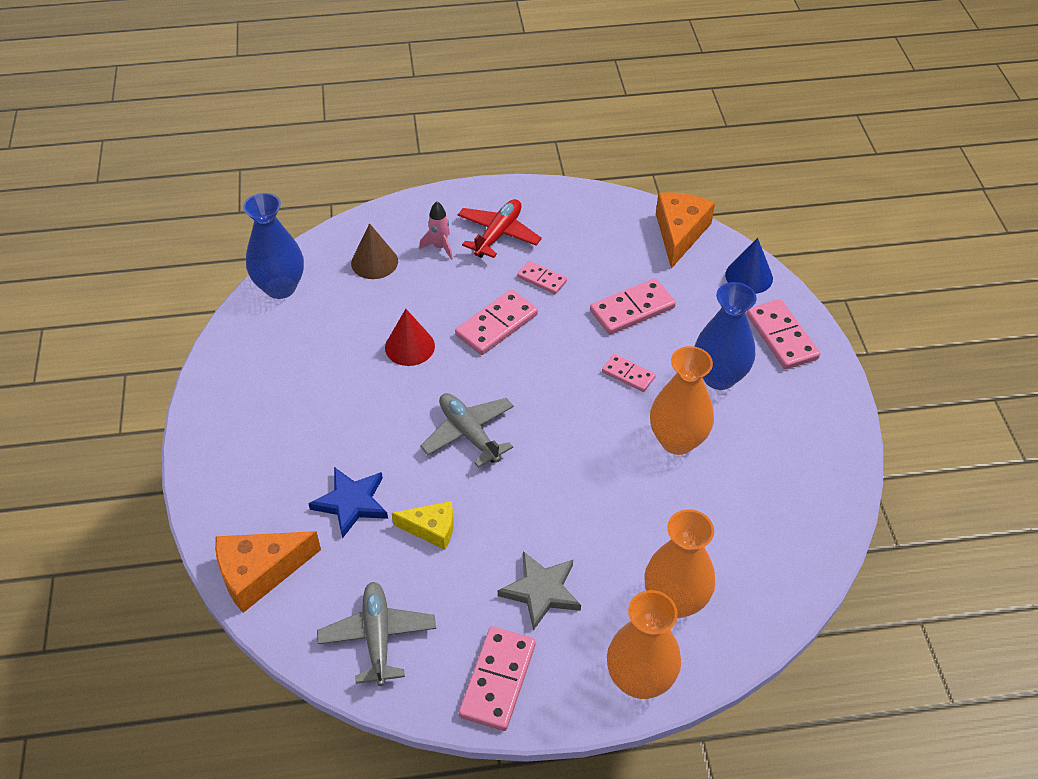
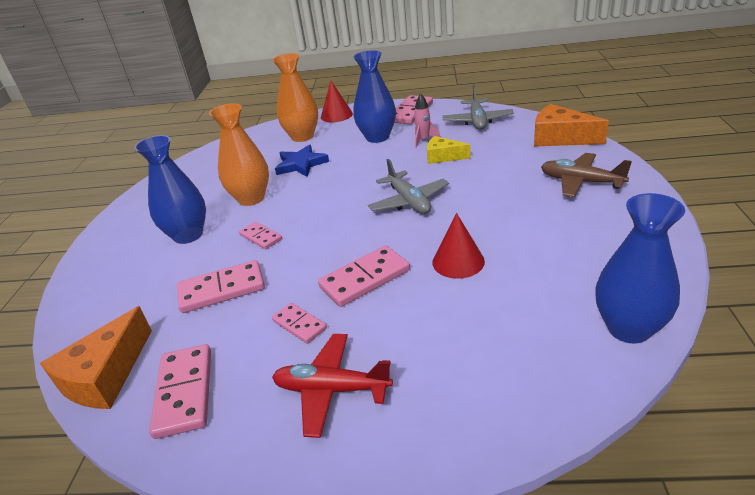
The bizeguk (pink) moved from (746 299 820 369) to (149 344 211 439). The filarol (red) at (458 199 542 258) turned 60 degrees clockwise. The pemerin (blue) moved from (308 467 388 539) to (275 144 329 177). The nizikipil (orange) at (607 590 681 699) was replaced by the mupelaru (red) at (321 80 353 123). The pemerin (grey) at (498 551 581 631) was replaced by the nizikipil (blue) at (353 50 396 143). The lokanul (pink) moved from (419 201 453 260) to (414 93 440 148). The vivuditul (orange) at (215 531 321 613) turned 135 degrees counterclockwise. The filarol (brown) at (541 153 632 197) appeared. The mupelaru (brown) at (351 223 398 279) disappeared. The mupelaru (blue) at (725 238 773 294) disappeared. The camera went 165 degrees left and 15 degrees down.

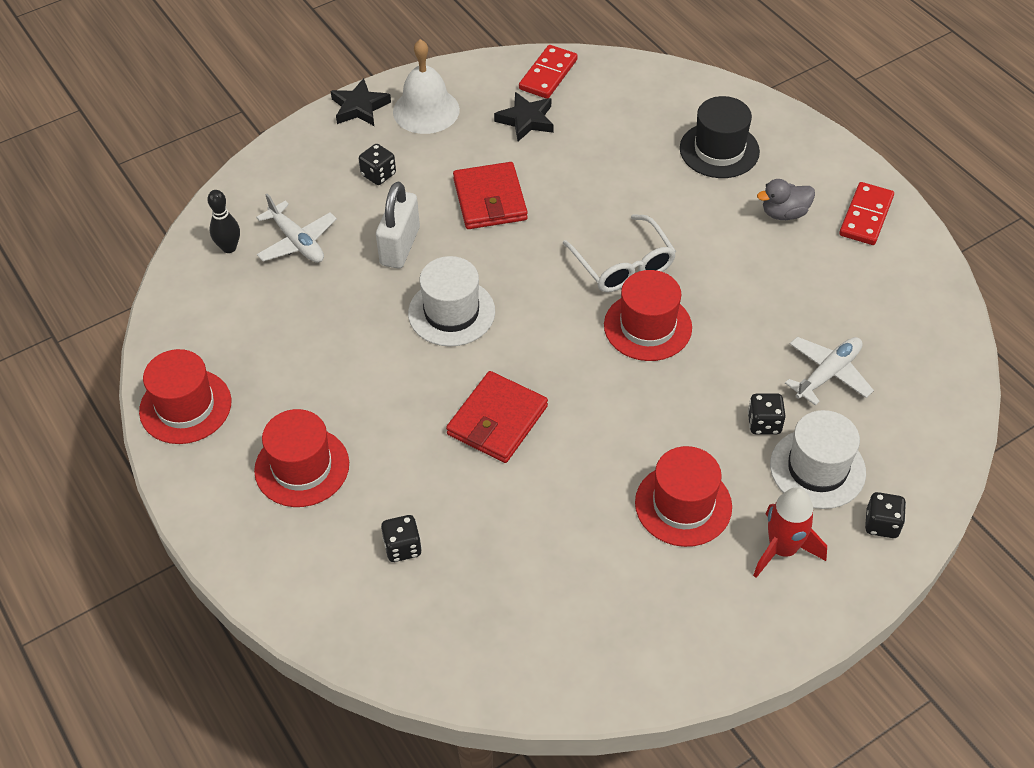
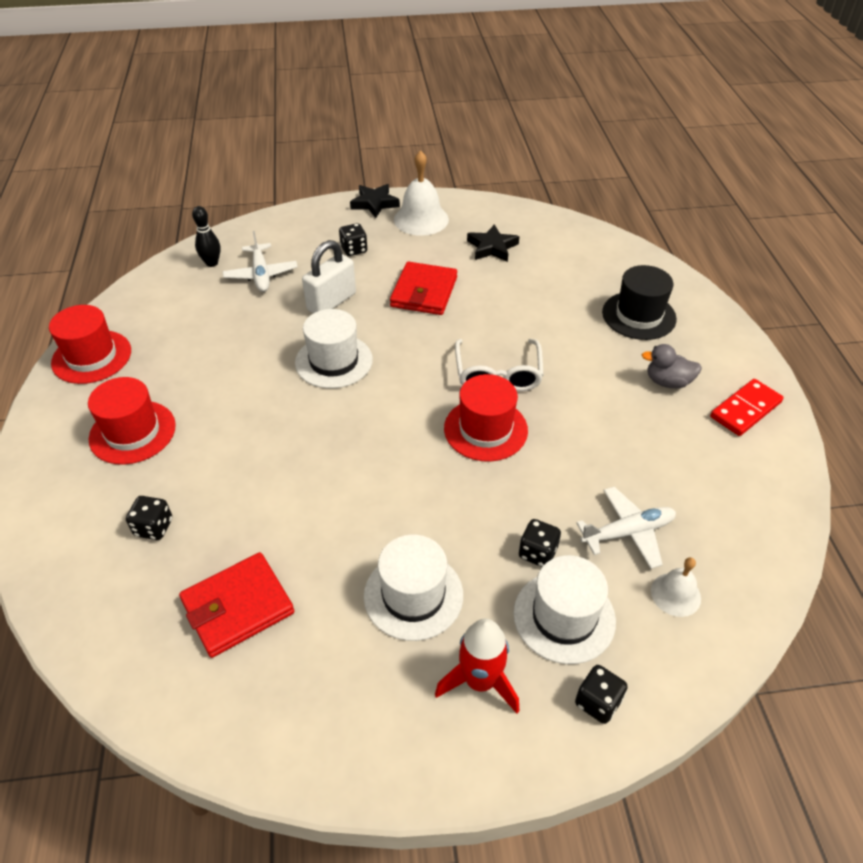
The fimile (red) moved from (446 371 548 463) to (179 552 294 658). The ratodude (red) at (635 446 732 547) became the ratodude (white) at (364 535 463 641). The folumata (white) at (651 557 701 617) appeared. The bizeguk (red) at (519 45 578 99) disappeared. The camera went 25 degrees right and 5 degrees down.

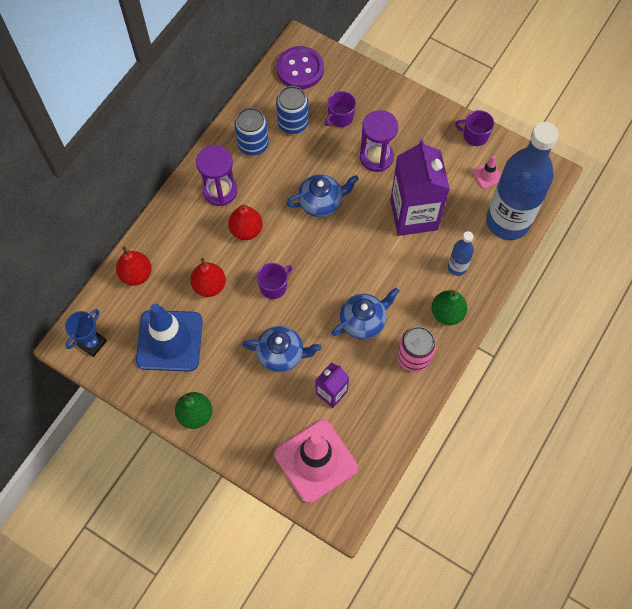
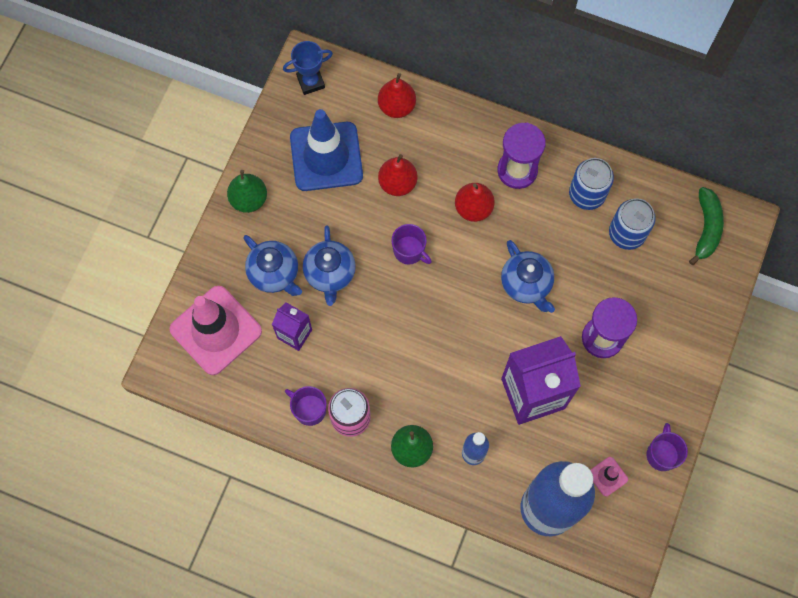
The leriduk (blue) moved from (331 288 399 339) to (244 235 302 296). The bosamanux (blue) at (65 309 107 357) turned 45 degrees counterclockwise. The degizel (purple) moved from (325 91 356 127) to (285 386 326 426). The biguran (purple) at (276 46 324 89) was replaced by the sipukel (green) at (689 187 724 265). The camera went 80 degrees right and 5 degrees up.

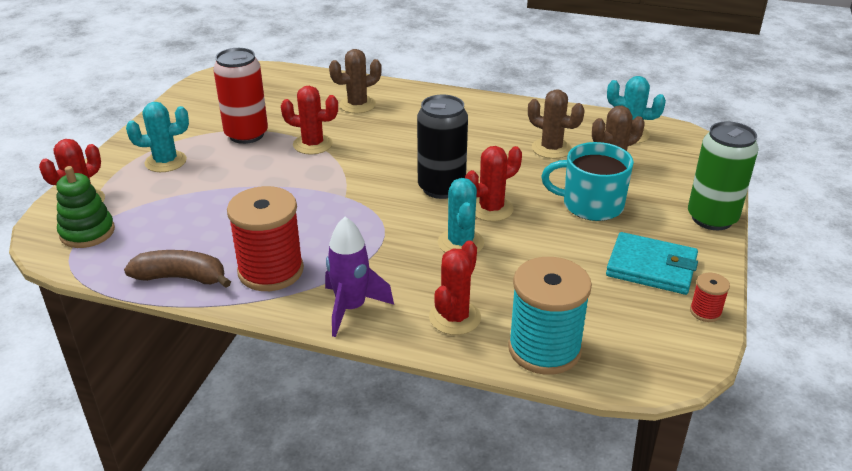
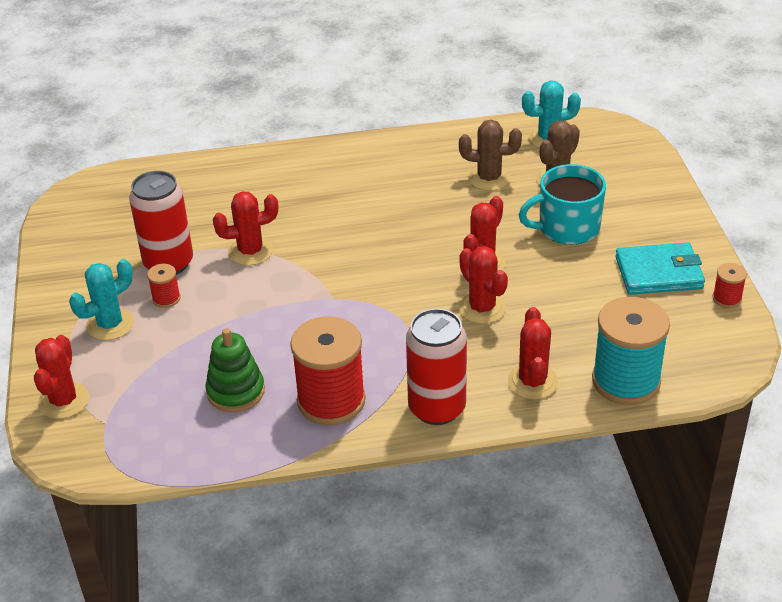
The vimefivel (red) at (147 264 180 308) appeared. The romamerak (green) moved from (56 166 115 248) to (205 328 265 412). The lokanul (purple) at (325 217 394 337) was replaced by the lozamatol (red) at (406 309 467 425). The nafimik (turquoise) at (438 178 484 253) became the nafimik (red) at (459 246 508 324). The sipukel (brown) at (124 250 231 288) disappeared. The nafimik (brown) at (329 49 382 113) disappeared. The lozamatol (black) at (417 95 468 199) disappeared. The lozamatol (green) at (688 121 758 230) disappeared. The camera went 25 degrees left and 5 degrees up.

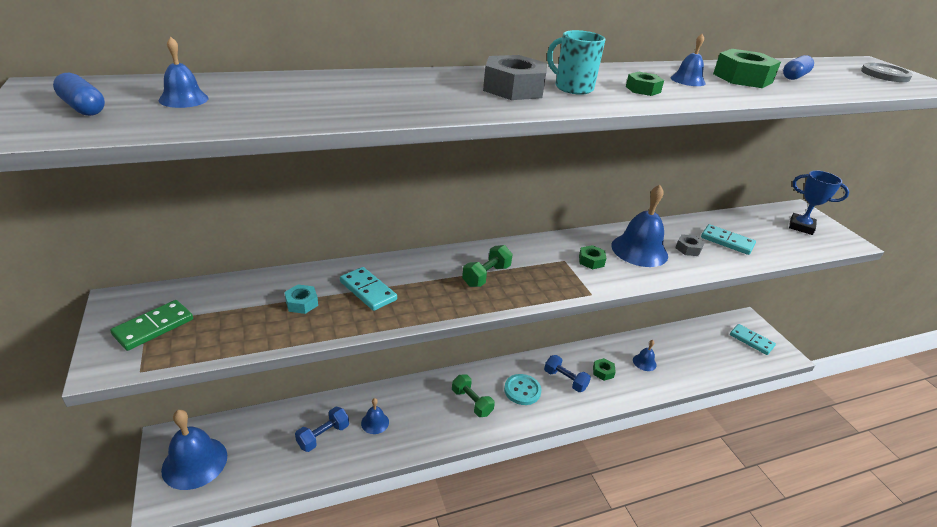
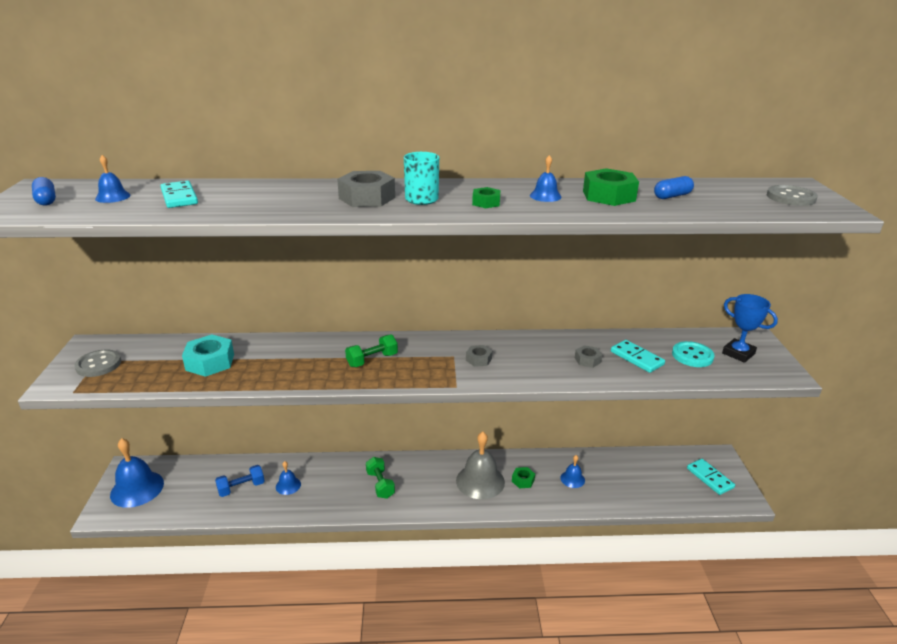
The bizeguk (green) at (110 300 193 351) was replaced by the biguran (grey) at (75 350 121 377). The bizeguk (turquoise) moved from (340 267 397 311) to (161 181 198 208). The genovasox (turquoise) at (285 284 318 314) changed to 1.83 times the size. The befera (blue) at (544 355 591 392) was replaced by the folumata (grey) at (456 432 505 499). The genovasox (green) at (579 245 606 269) became the genovasox (grey) at (466 345 492 367). The biguran (turquoise) moved from (504 374 542 405) to (672 341 715 367). The folumata (blue) at (611 185 668 267) disappeared. The camera went 20 degrees right and 5 degrees down.

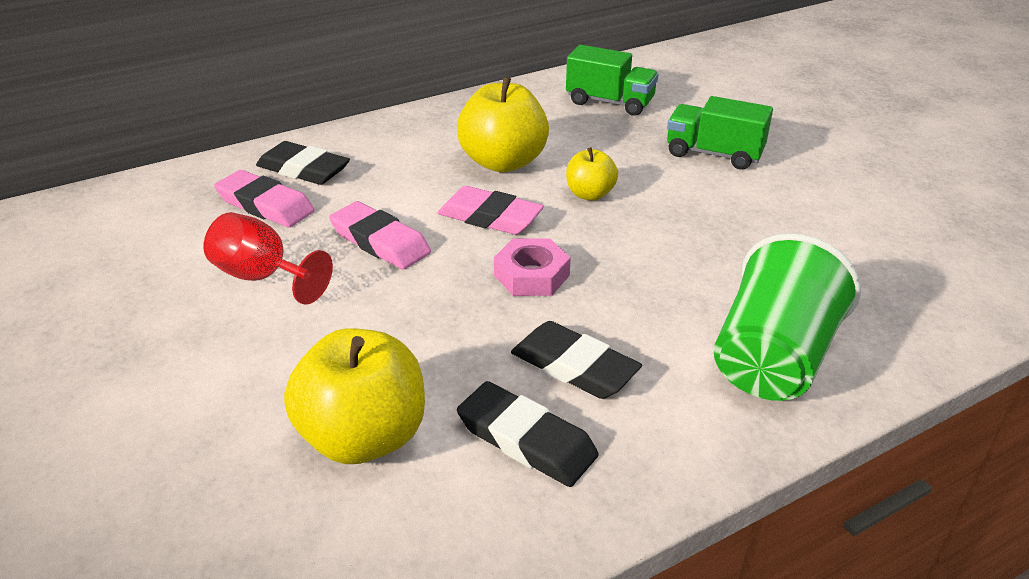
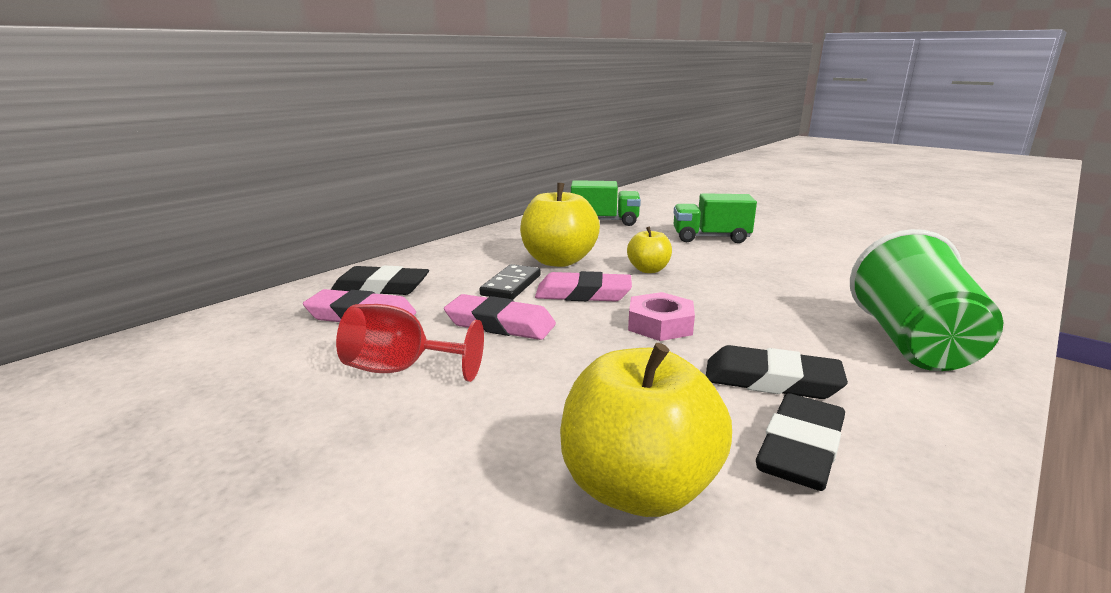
The bizeguk (black) at (480 264 541 300) appeared. The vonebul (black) at (457 381 599 487) turned 75 degrees counterclockwise. The camera went 20 degrees left and 15 degrees down.

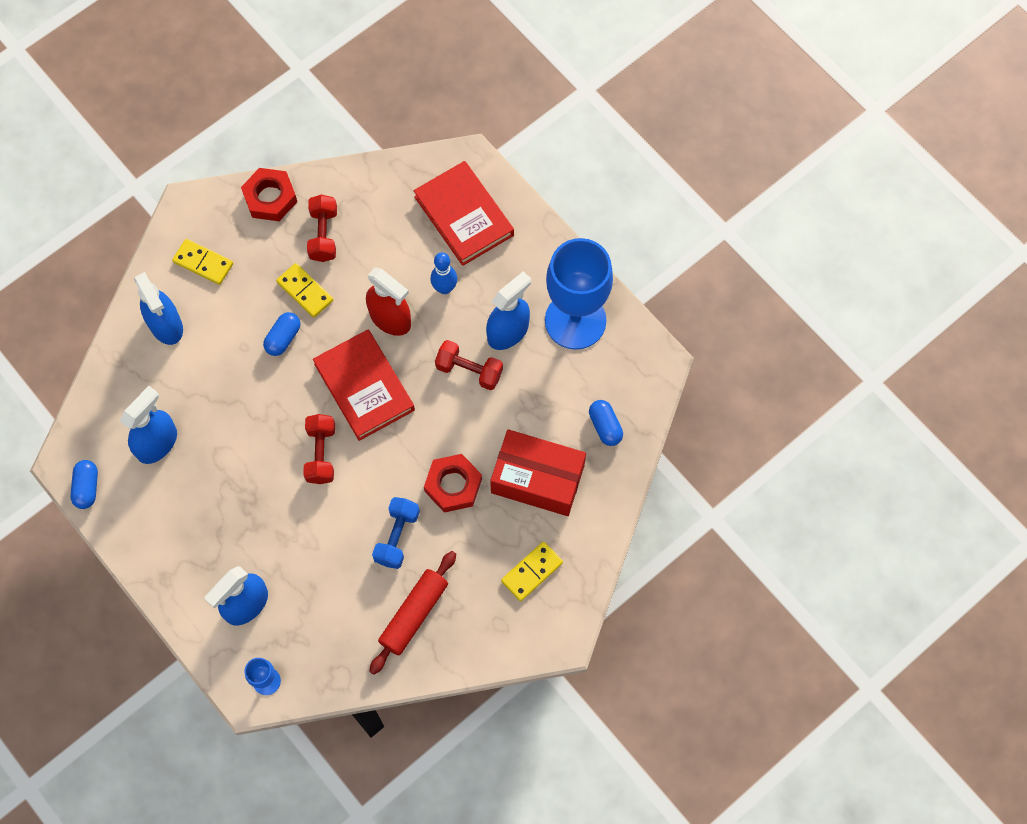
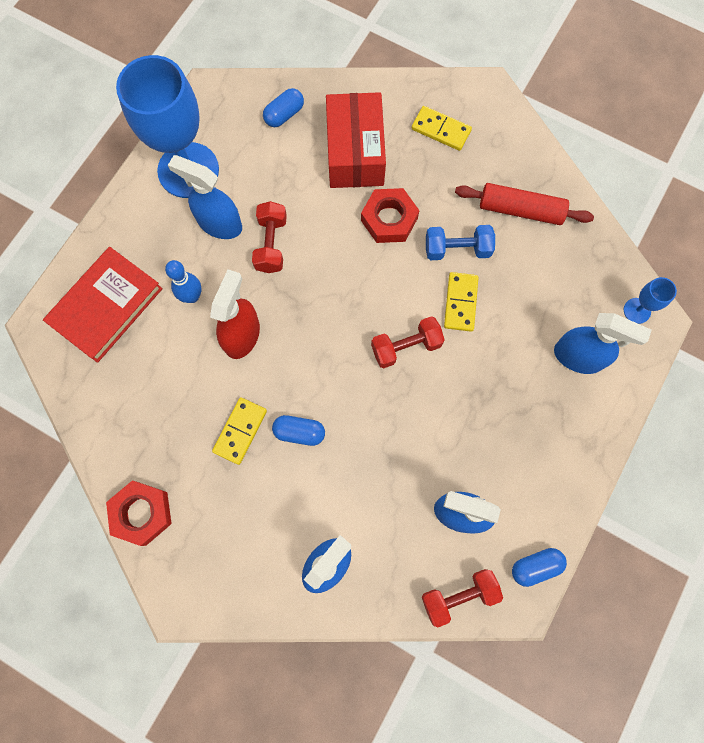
The befera (red) moved from (307 194 337 262) to (422 569 503 627). The bizeguk (yellow) moved from (172 239 233 285) to (444 272 479 332). The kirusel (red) at (313 330 415 441) disappeared. The camera went 110 degrees left and 5 degrees up.

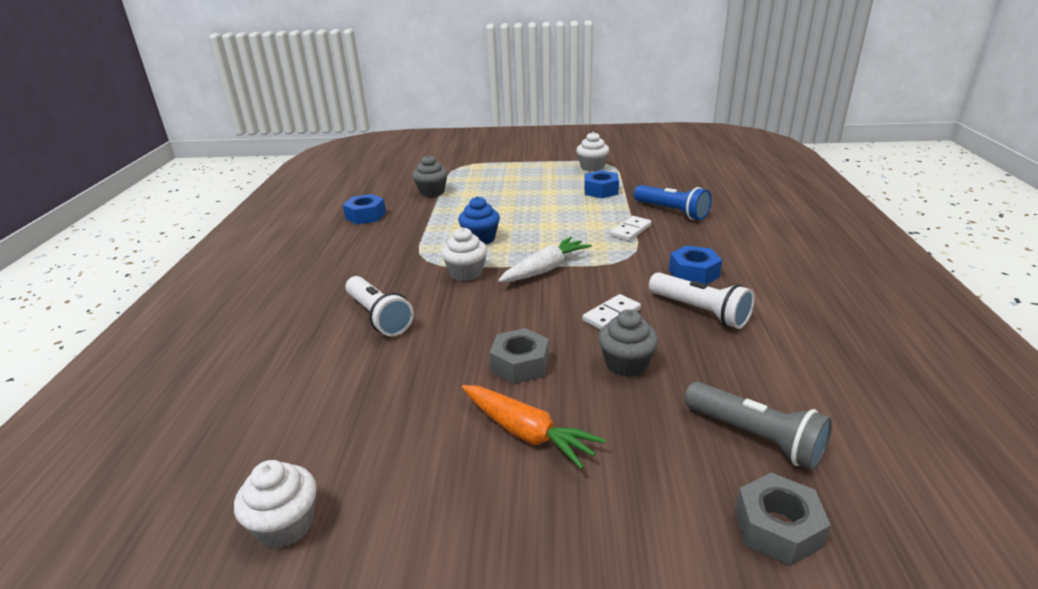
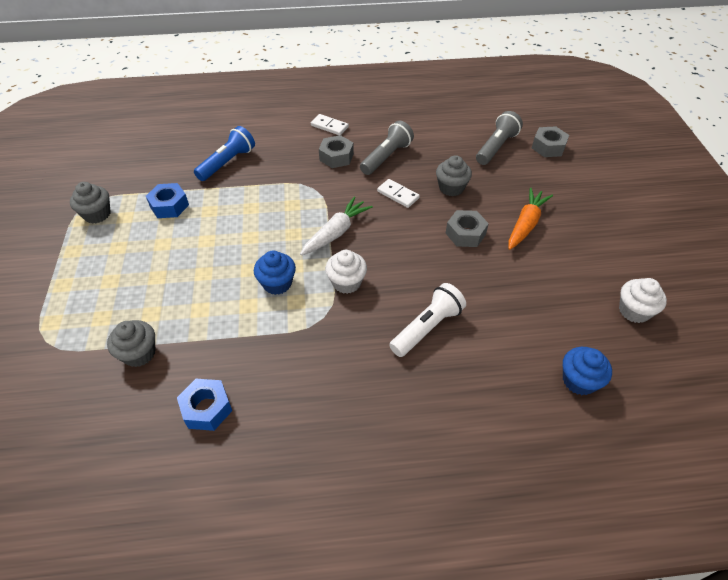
The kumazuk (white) at (576 132 609 171) became the kumazuk (grey) at (70 182 110 224). The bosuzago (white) at (498 237 592 282) turned 90 degrees clockwise. The bizeguk (white) moved from (610 216 652 241) to (311 114 349 135). The genovasox (blue) at (669 245 722 284) became the genovasox (grey) at (319 135 354 168). The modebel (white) at (649 272 755 329) became the modebel (grey) at (360 121 414 175). The kumazuk (blue) at (563 347 612 395) appeared. The camera went 100 degrees left and 20 degrees up.

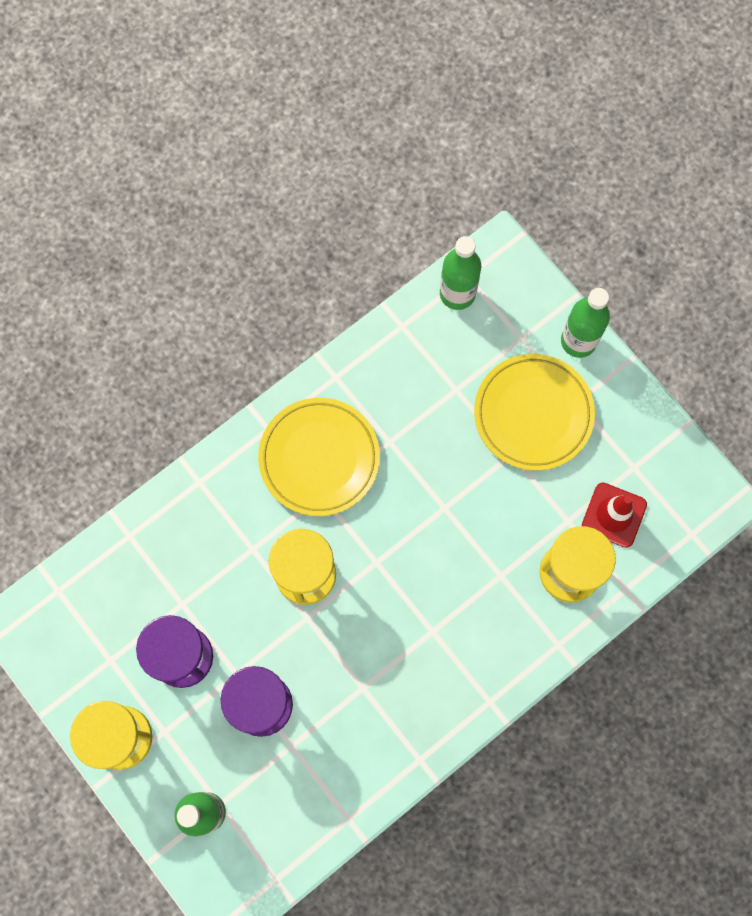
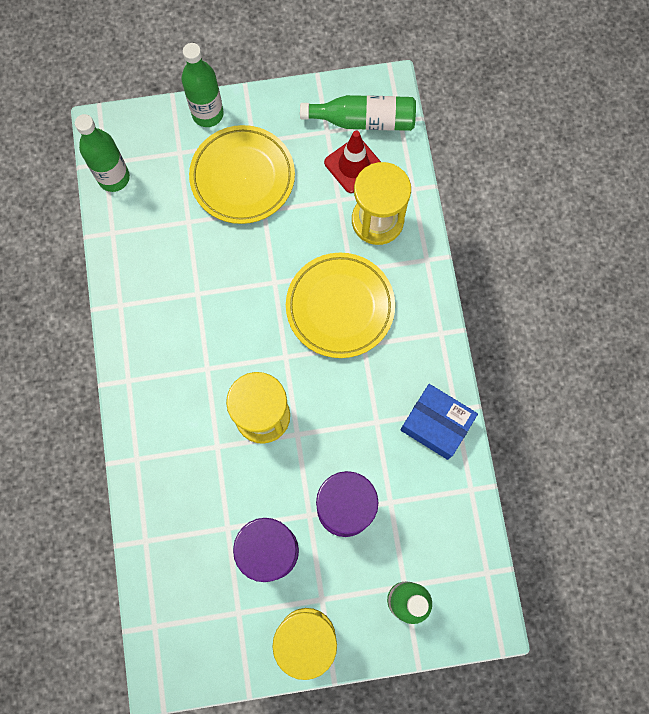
The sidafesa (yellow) moved from (258 398 380 516) to (286 253 395 358). The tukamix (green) at (300 95 416 131) appeared. The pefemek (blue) at (401 384 478 460) appeared. The camera went 60 degrees left and 0 degrees up.

